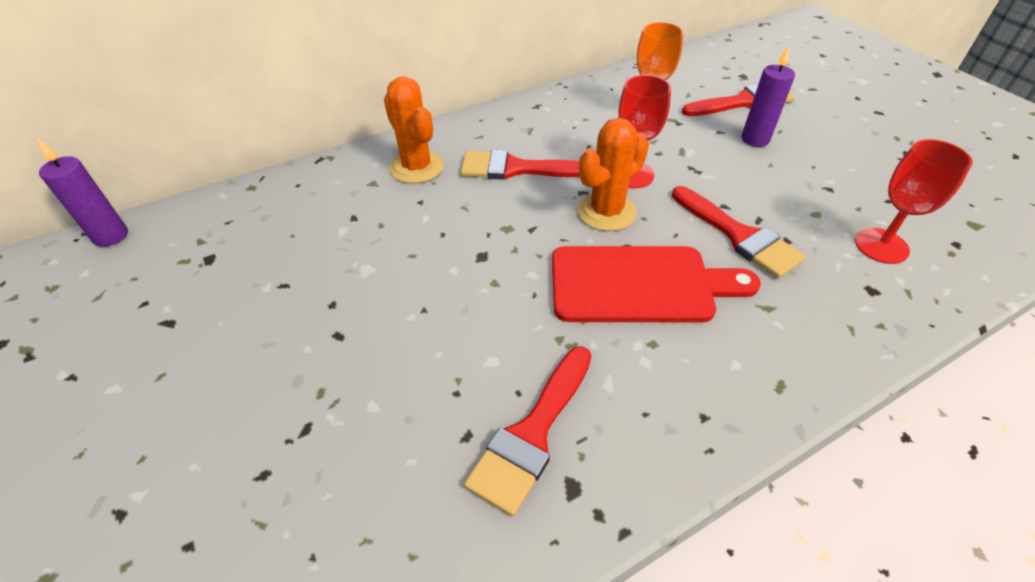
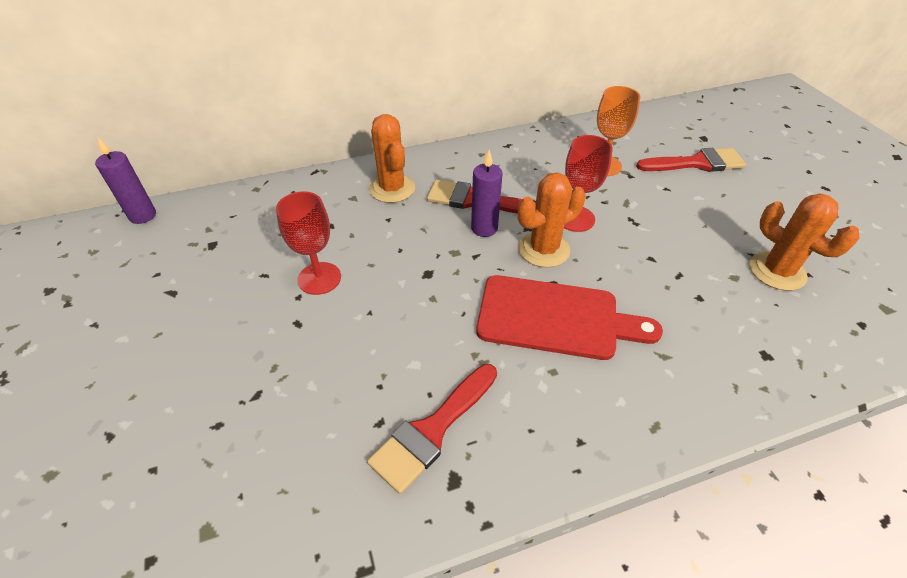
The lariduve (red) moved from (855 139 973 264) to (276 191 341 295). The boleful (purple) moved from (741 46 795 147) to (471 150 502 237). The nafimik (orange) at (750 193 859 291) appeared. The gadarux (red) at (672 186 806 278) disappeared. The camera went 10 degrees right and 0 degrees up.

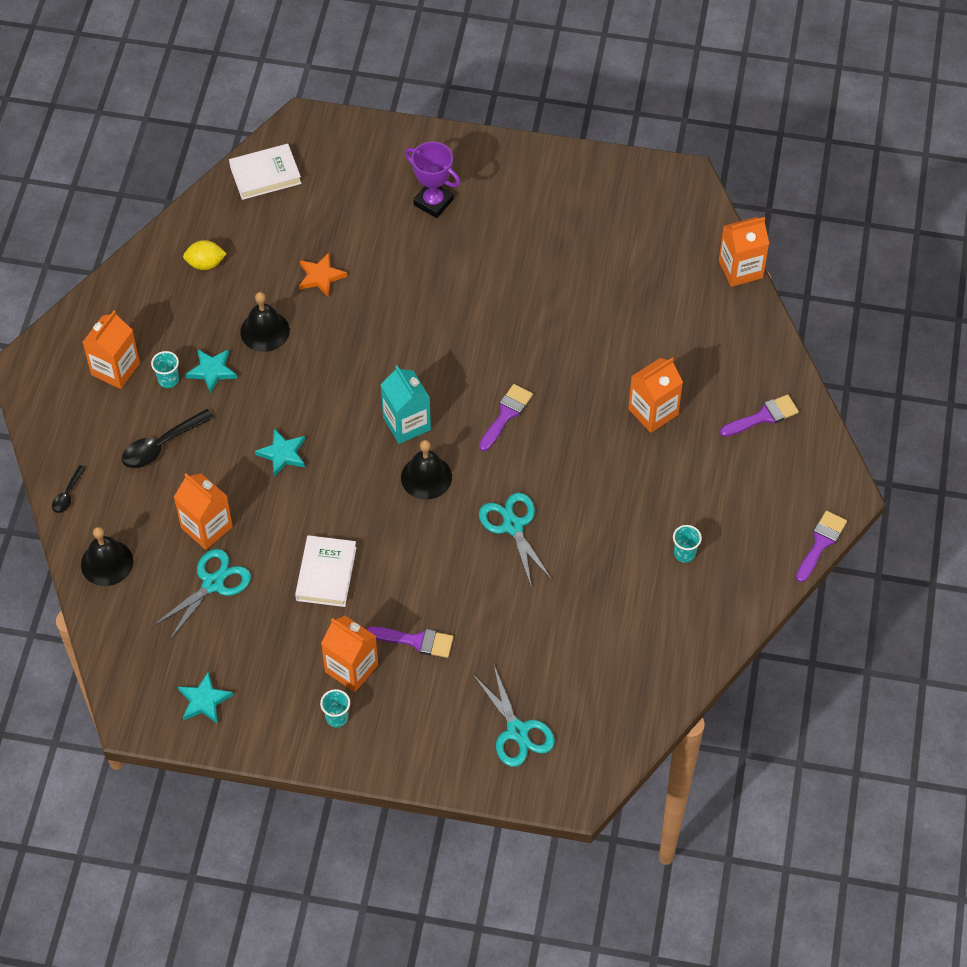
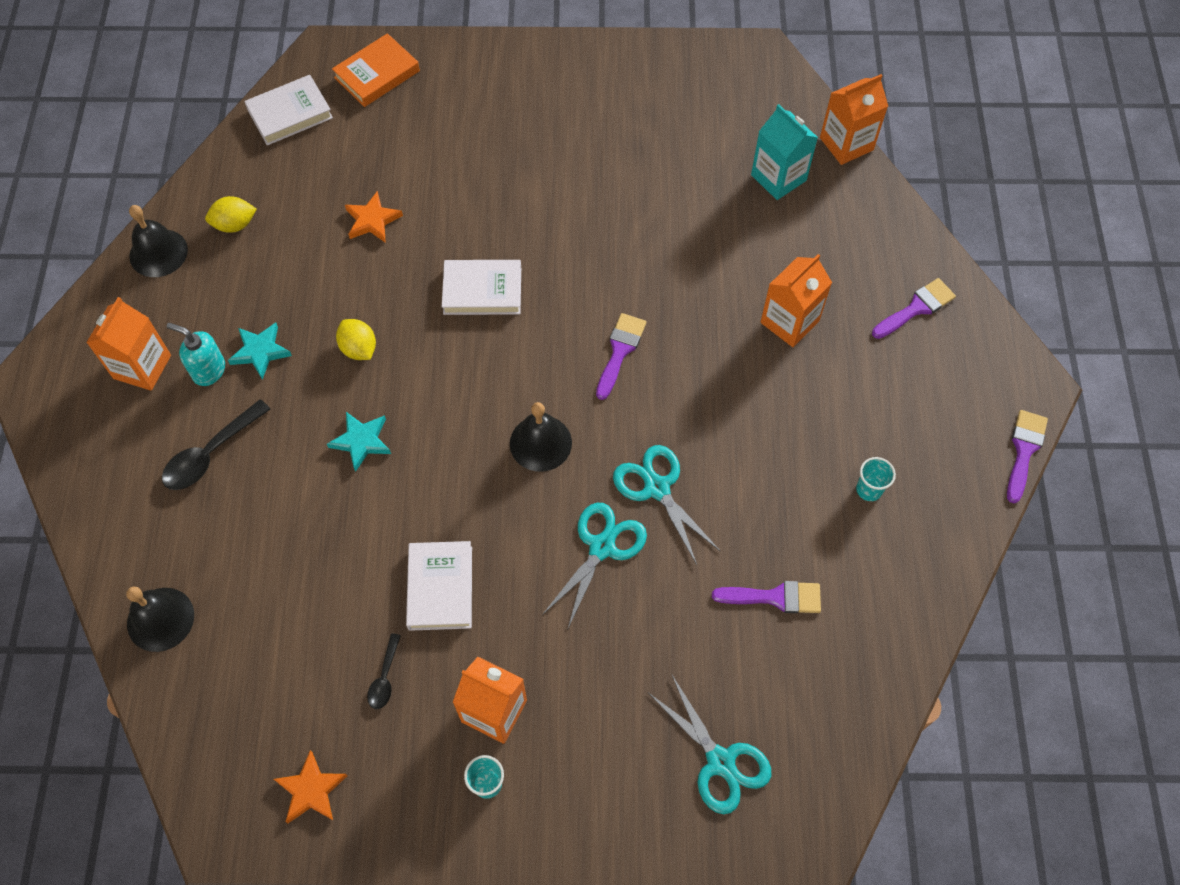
The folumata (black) moved from (240 292 290 352) to (129 205 188 277). The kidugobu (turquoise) at (151 351 179 388) was replaced by the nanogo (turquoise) at (167 323 225 386). The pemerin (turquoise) at (178 672 233 724) became the pemerin (orange) at (274 750 348 823). The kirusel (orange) at (332 33 420 107) appeared. The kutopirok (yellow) at (336 319 376 360) appeared. The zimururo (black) moved from (52 465 86 513) to (367 633 401 709). The kirusel (white) at (442 260 521 315) appeared. The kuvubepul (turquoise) moved from (153 549 251 640) to (542 503 647 630). The gadarux (purple) moved from (366 626 453 658) to (712 581 821 613). The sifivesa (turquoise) moved from (381 365 431 444) to (751 104 818 200). The sifivesa (orange) at (174 474 233 550) disappeared. The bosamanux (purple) at (405 142 460 218) disappeared. The camera went 10 degrees left and 5 degrees up.

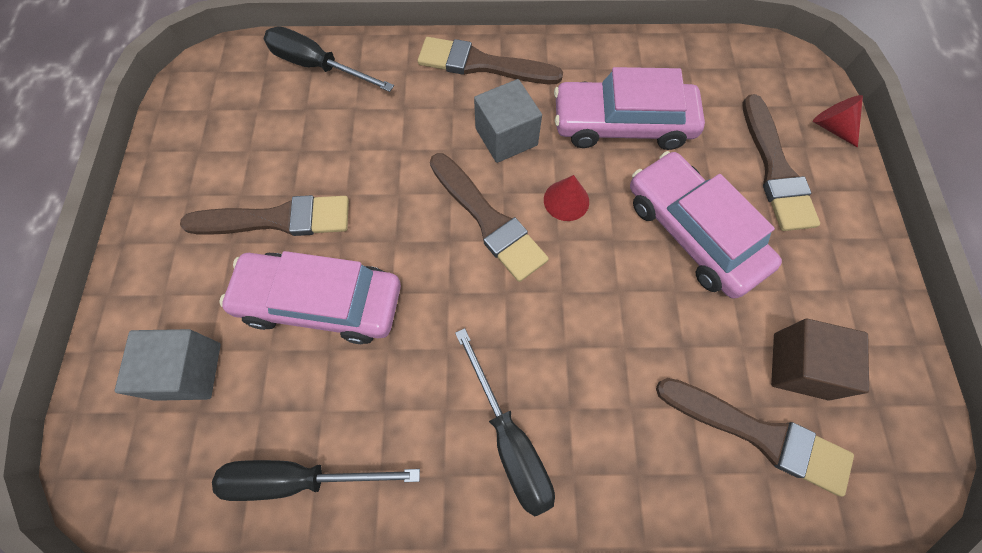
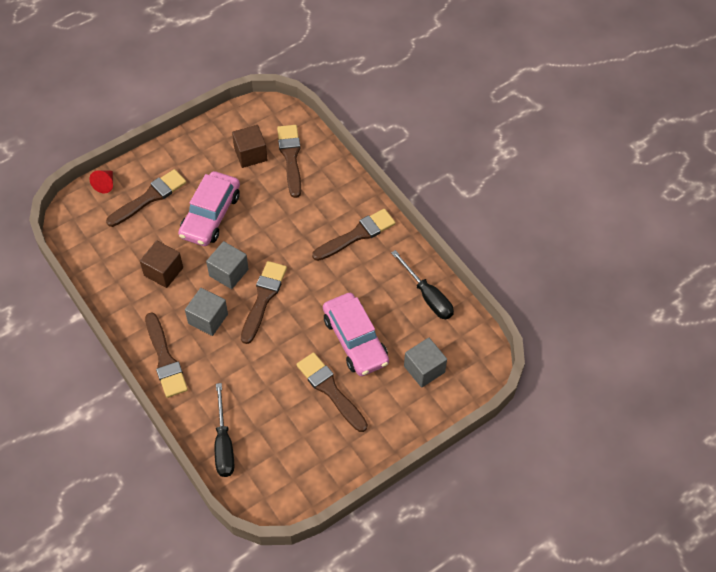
The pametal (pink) at (554 67 705 150) was replaced by the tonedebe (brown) at (140 241 183 288). The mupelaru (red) at (544 175 589 221) was replaced by the tonedebe (grey) at (206 241 248 289). The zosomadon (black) at (455 328 555 517) was replaced by the gadarux (brown) at (312 209 396 261). The camera went 125 degrees left and 10 degrees down.

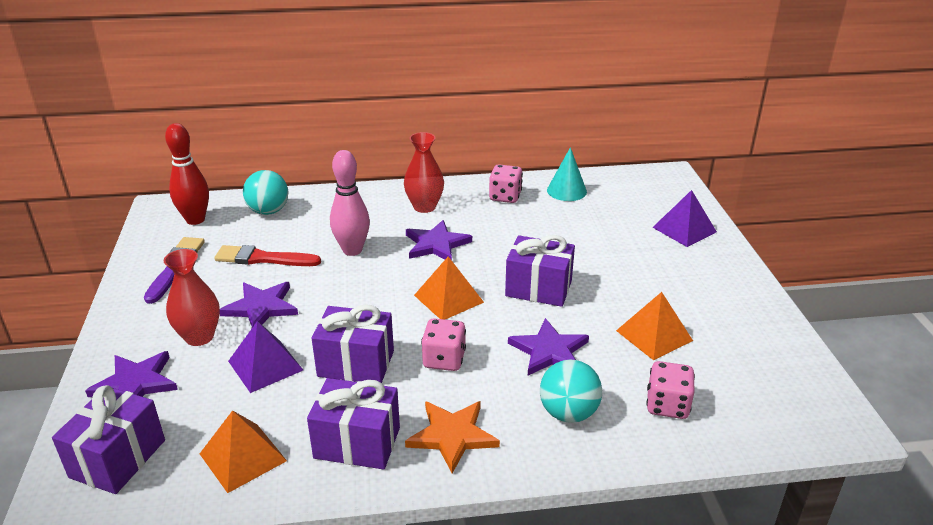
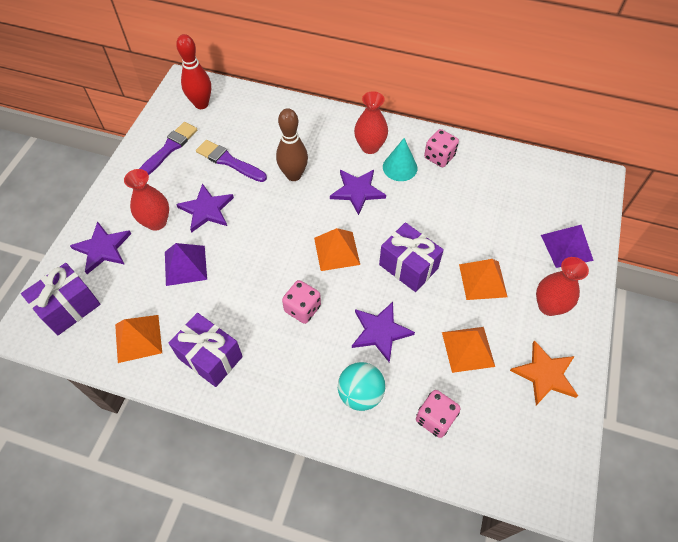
The gadarux (red) at (214 245 321 266) became the gadarux (purple) at (196 140 267 182). The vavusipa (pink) at (330 150 370 256) became the vavusipa (brown) at (276 108 308 181). The mupelaru (turquoise) moved from (547 147 587 201) to (383 138 417 181). The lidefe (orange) at (459 259 508 300) appeared. The pemerin (orange) moved from (405 401 500 473) to (510 340 578 405). The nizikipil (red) at (536 257 589 316) appeared. The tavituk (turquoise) at (243 170 288 215) disappeared. The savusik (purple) at (312 304 394 383) disappeared. The camera went 25 degrees right and 25 degrees up.

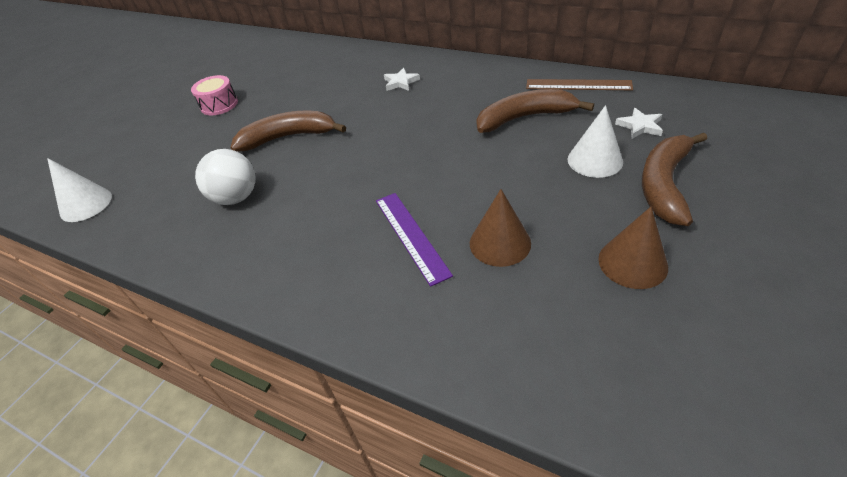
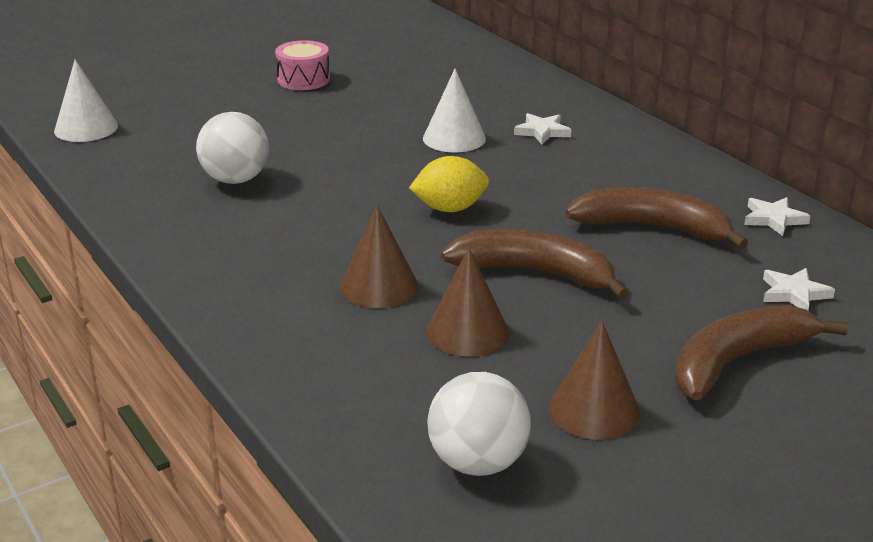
The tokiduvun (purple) at (376 193 453 287) was replaced by the mupelaru (brown) at (340 205 418 308). The kutopirok (yellow) at (409 156 489 212) appeared. The mupelaru (white) moved from (568 105 623 178) to (423 69 486 152). The tavituk (white) at (427 372 531 476) appeared. The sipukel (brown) moved from (230 111 346 152) to (441 229 629 299). The tokiduvun (brown) at (526 79 633 90) was replaced by the pemerin (white) at (744 197 810 236). The camera went 25 degrees right and 15 degrees down.

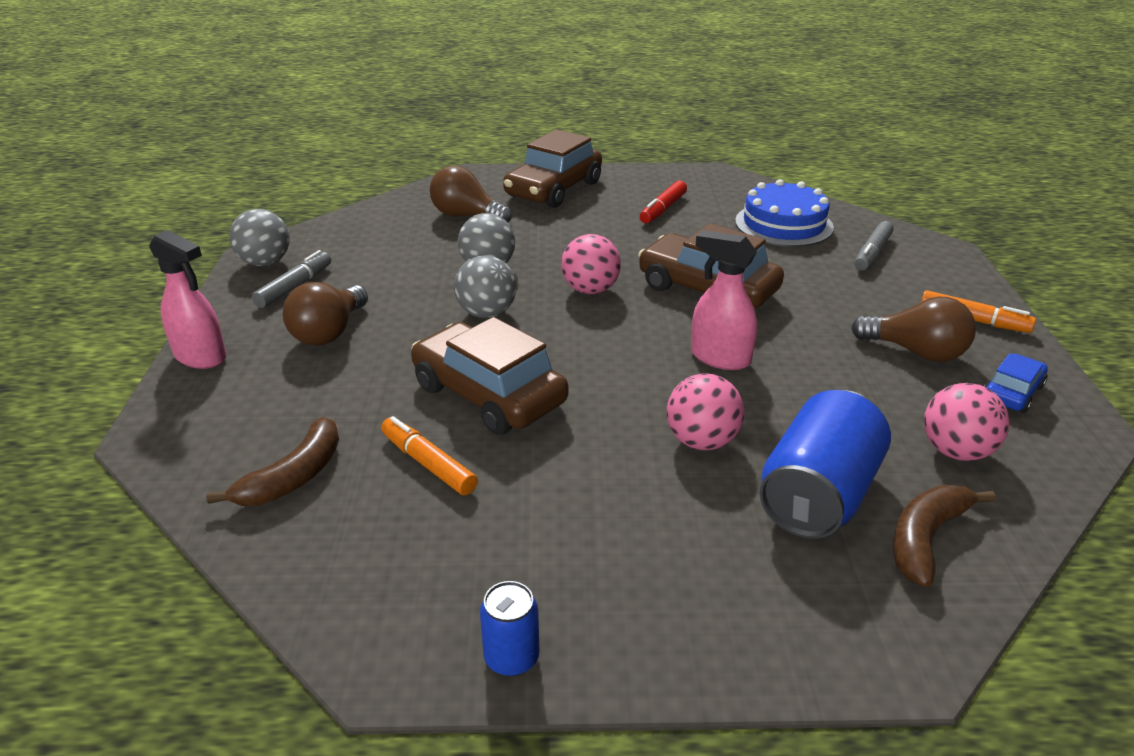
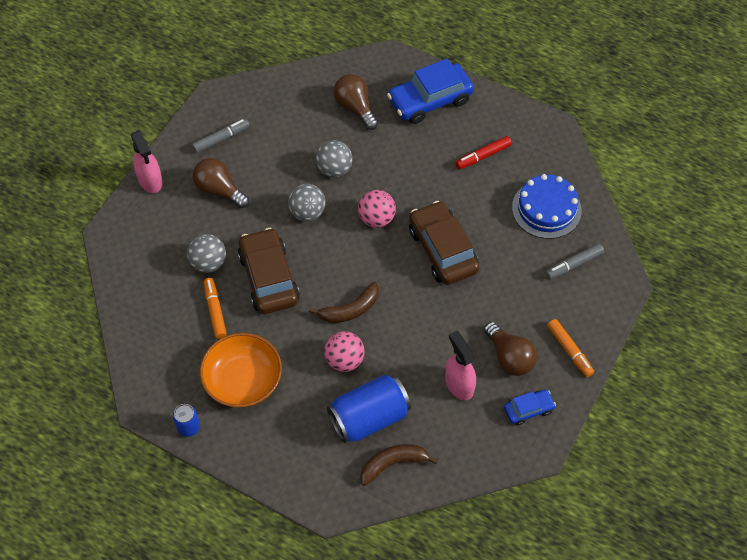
The tavituk (grey) moved from (230 209 290 266) to (187 234 226 273). The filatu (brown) at (283 282 368 346) turned 75 degrees clockwise. The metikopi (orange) at (200 333 282 408) appeared. The sipukel (brown) moved from (206 417 339 506) to (309 282 379 323). The pametal (brown) at (503 130 602 208) became the pametal (blue) at (387 59 474 124). The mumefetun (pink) moved from (691 230 757 370) to (445 331 476 400). The tavituk (pink) at (924 383 1010 461) disappeared. The camera went 30 degrees right and 25 degrees up.

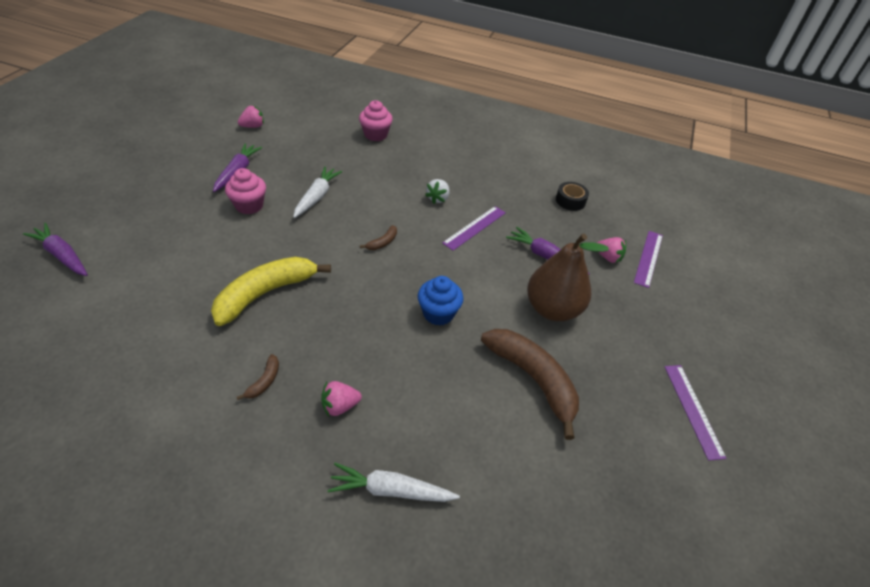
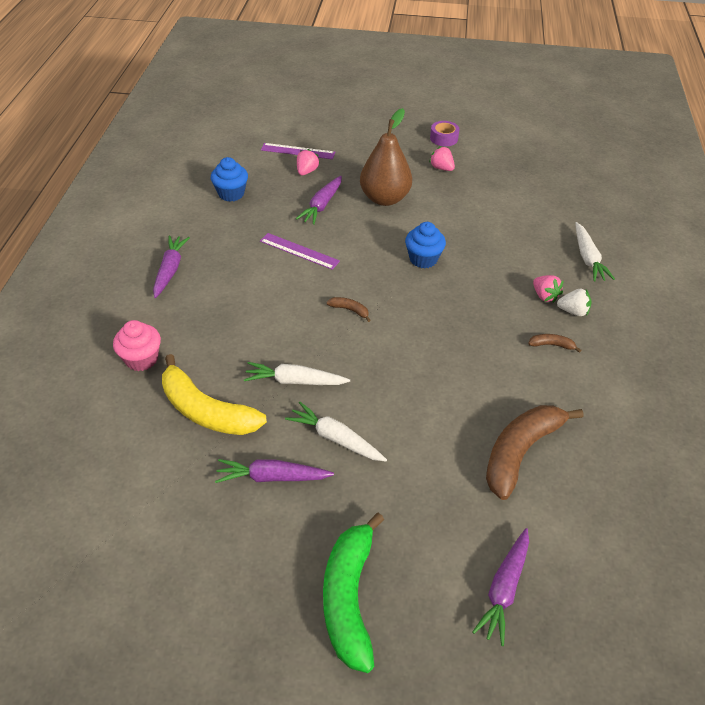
The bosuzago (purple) at (153 235 190 298) appeared. The sipukel (yellow) moved from (211 257 331 326) to (162 354 267 435). The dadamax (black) at (556 182 589 211) was replaced by the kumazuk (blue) at (211 157 248 202). The kumazuk (pink) at (225 168 266 214) was replaced by the bosuzago (white) at (285 402 387 462). The sipukel (green) at (323 513 384 673) appeared. The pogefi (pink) moved from (238 106 264 128) to (429 146 455 171). The tokiduvun (purple) at (664 365 727 461) was replaced by the dadamax (purple) at (430 121 459 146). The sipukel (brown) moved from (481 329 579 440) to (486 405 584 500). The pogefi (white) moved from (425 179 450 204) to (557 289 591 316). The camera went 100 degrees left and 0 degrees up.

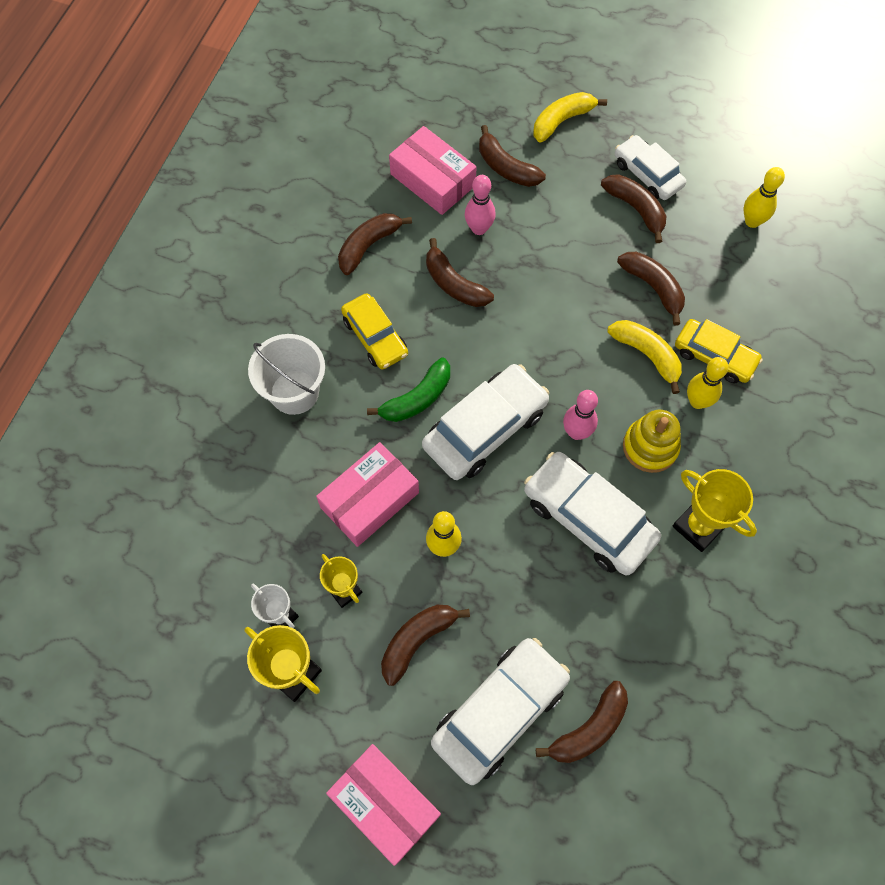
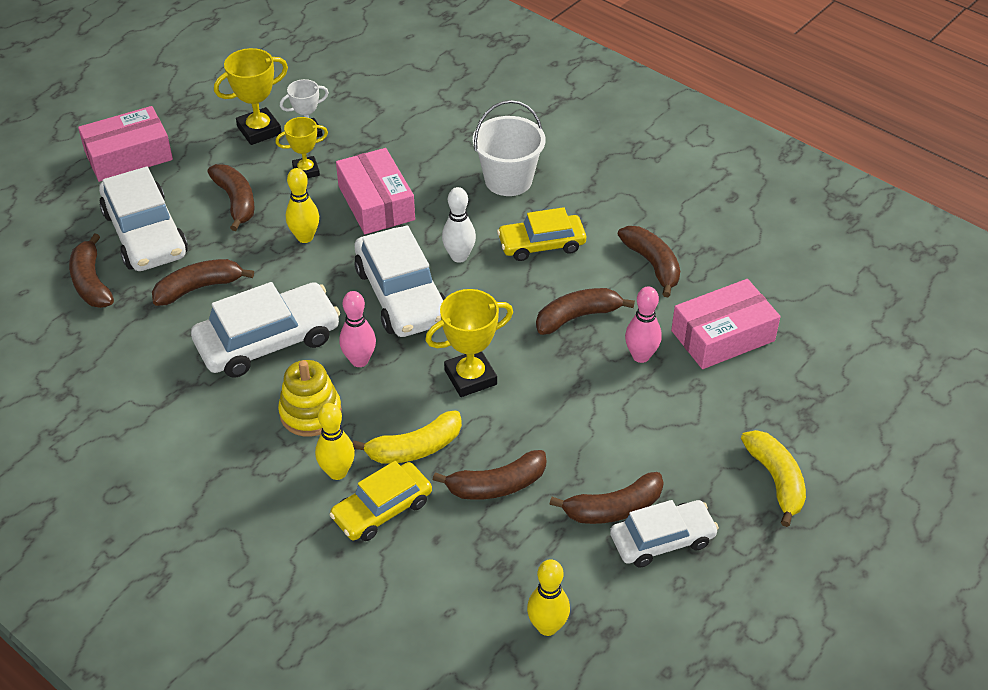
The sipukel (brown) moved from (479 125 546 187) to (152 259 254 306). The bosamanux (yellow) moved from (672 469 757 552) to (425 289 513 397). The sipukel (green) at (367 357 450 422) was replaced by the vavusipa (white) at (442 187 476 263). The camera went 110 degrees right and 20 degrees down.

